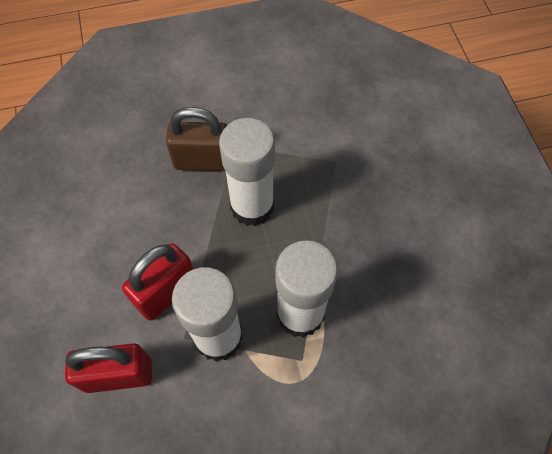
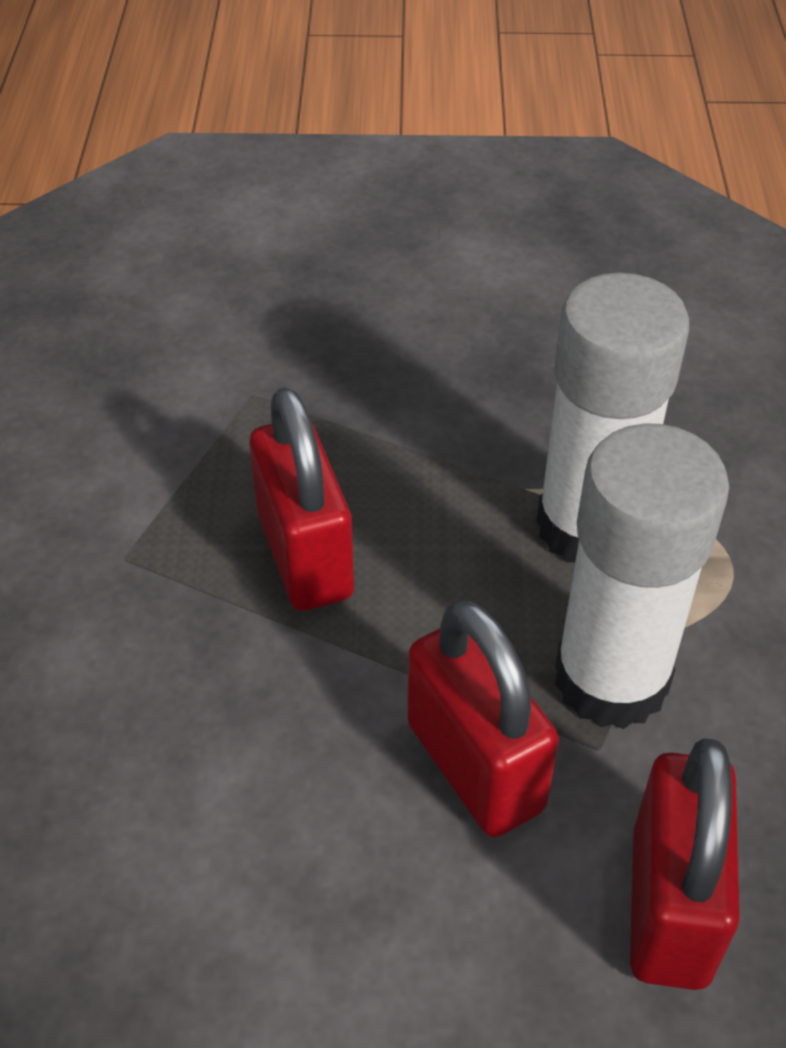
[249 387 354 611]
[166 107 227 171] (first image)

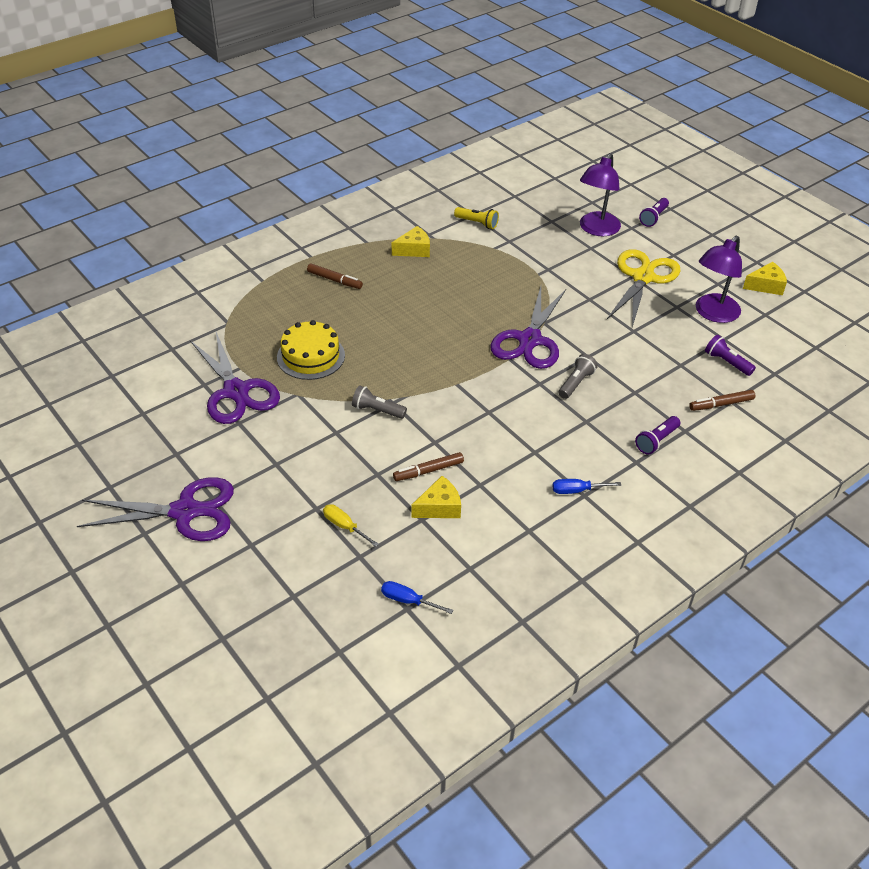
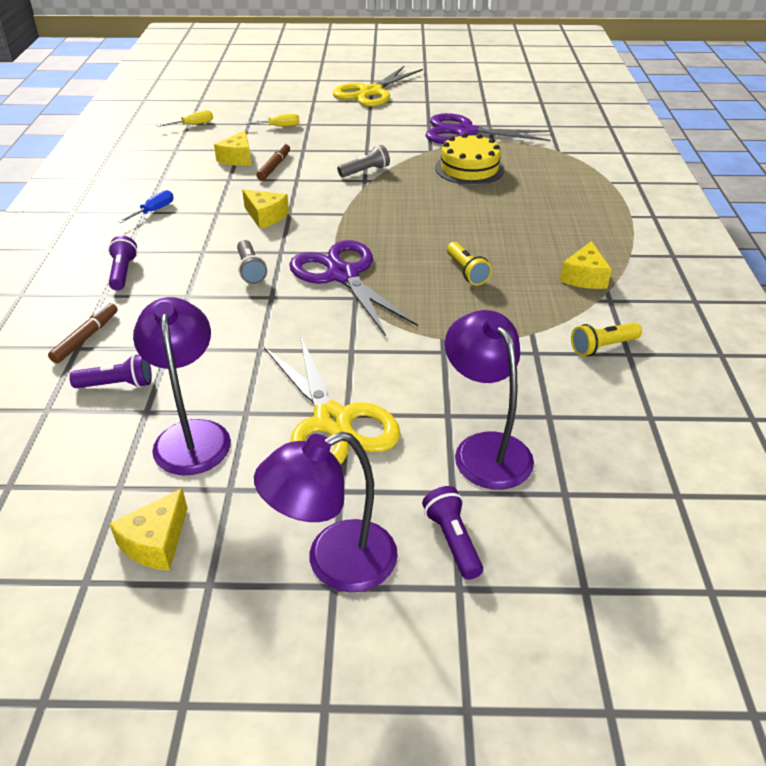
[157 110 213 127]
[242 189 289 229]
[254 432 398 592]
[333 65 423 107]
[447 242 492 285]
[307 263 363 289] (first image)

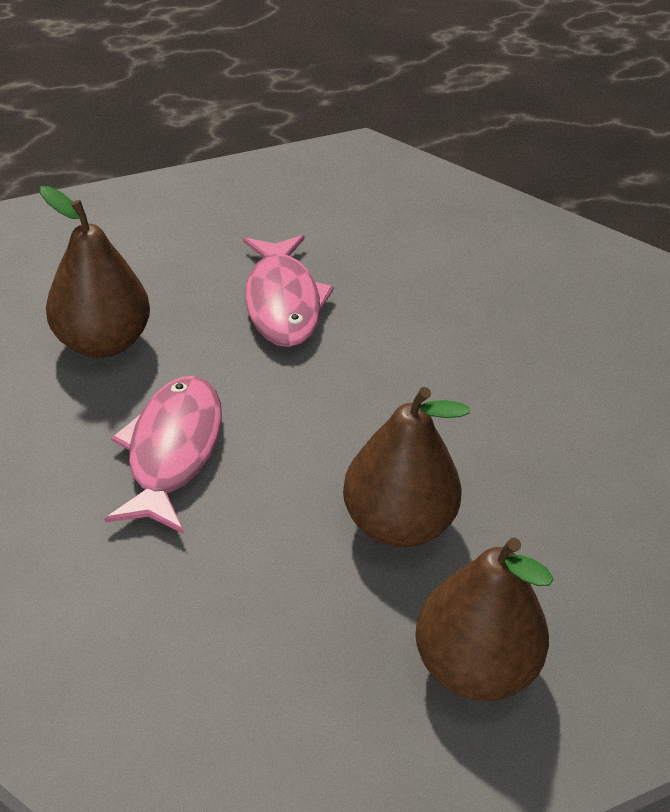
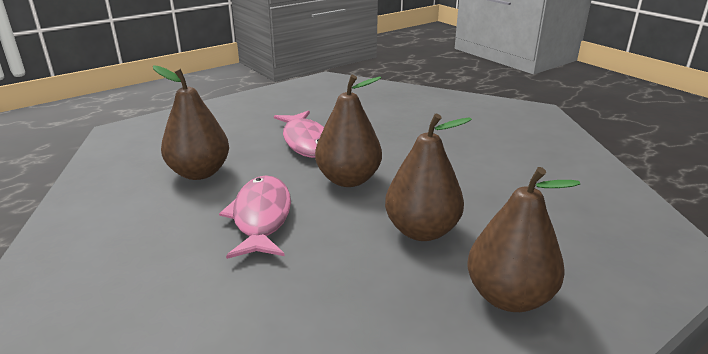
[315 75 382 187]

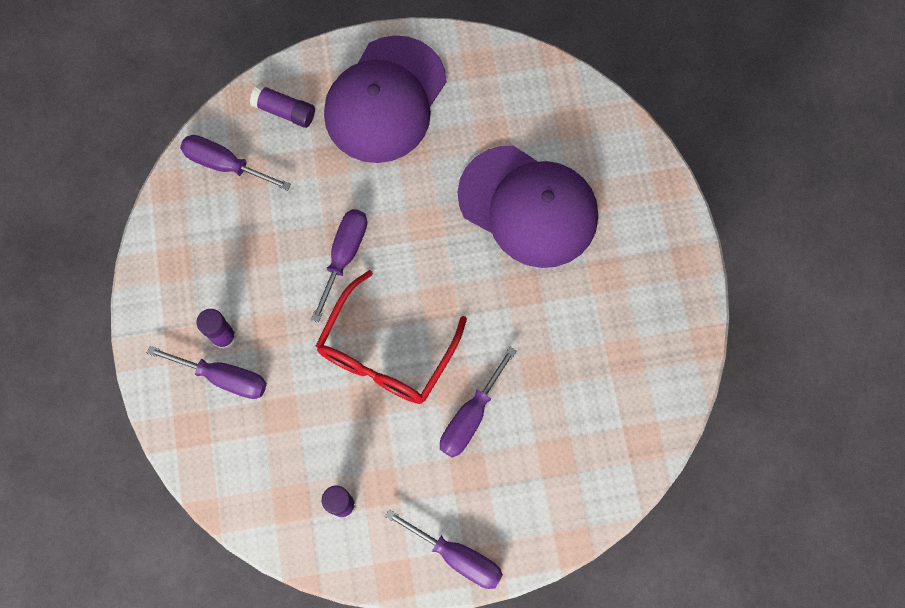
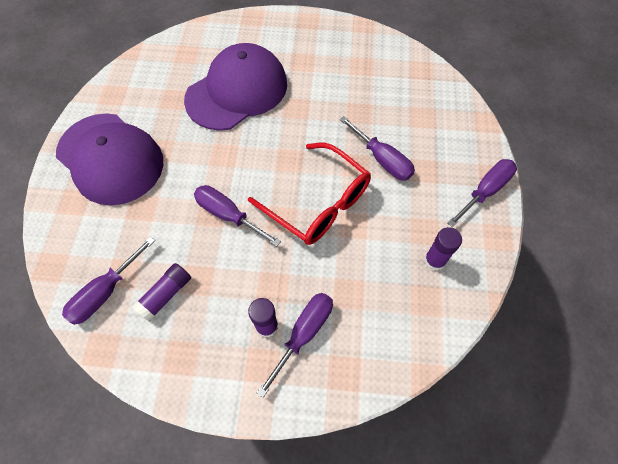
[132 263 191 322]

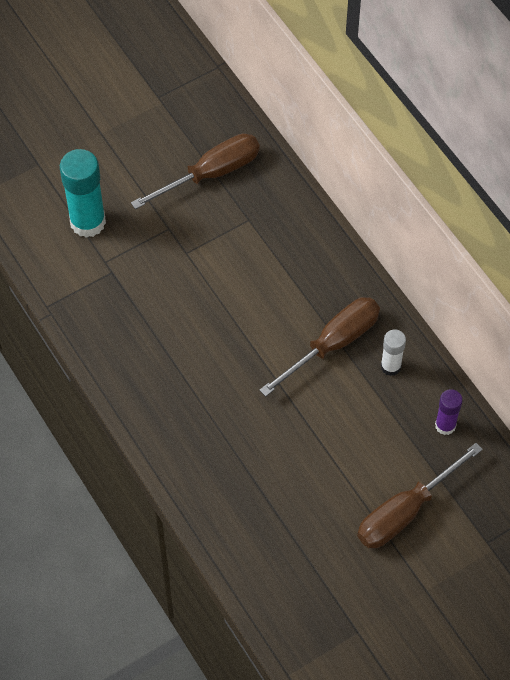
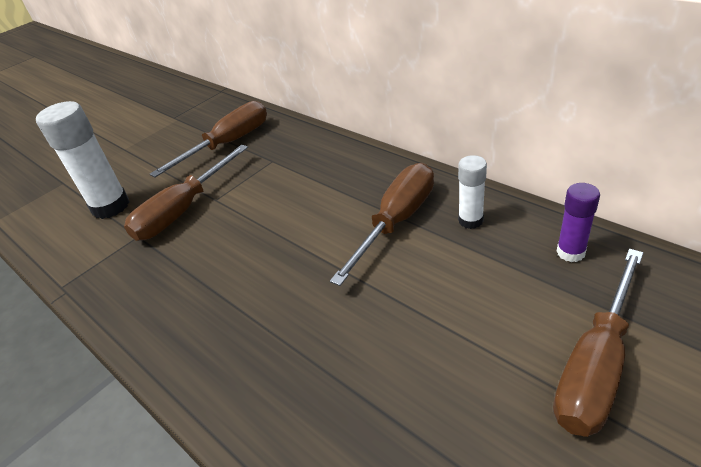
[36 101 129 219]
[124 145 248 241]

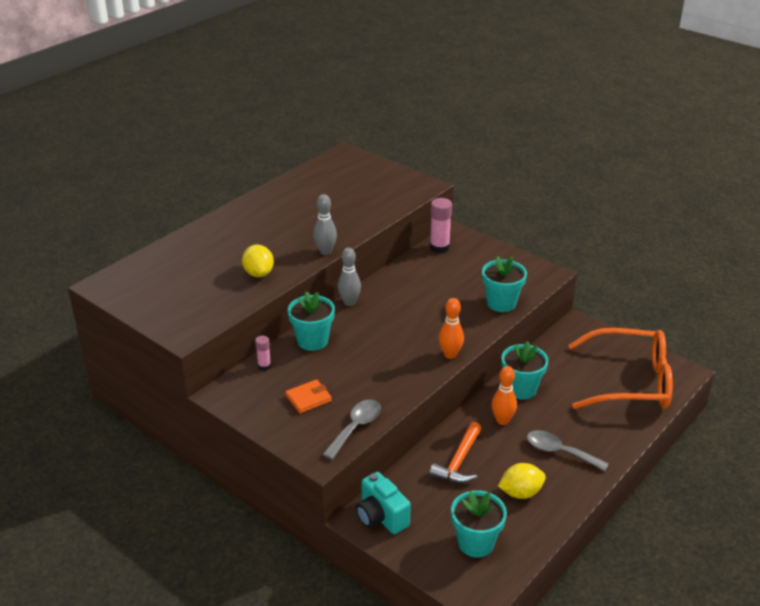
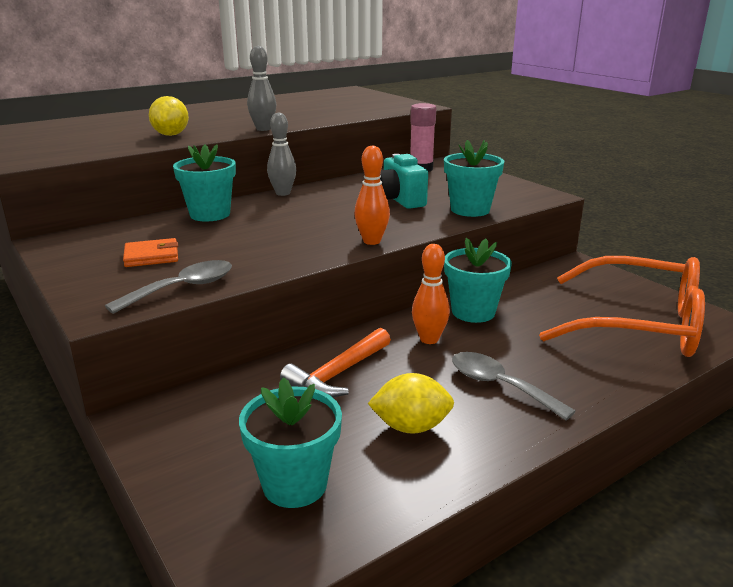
[380 154 428 209]
[255 336 271 371] (first image)

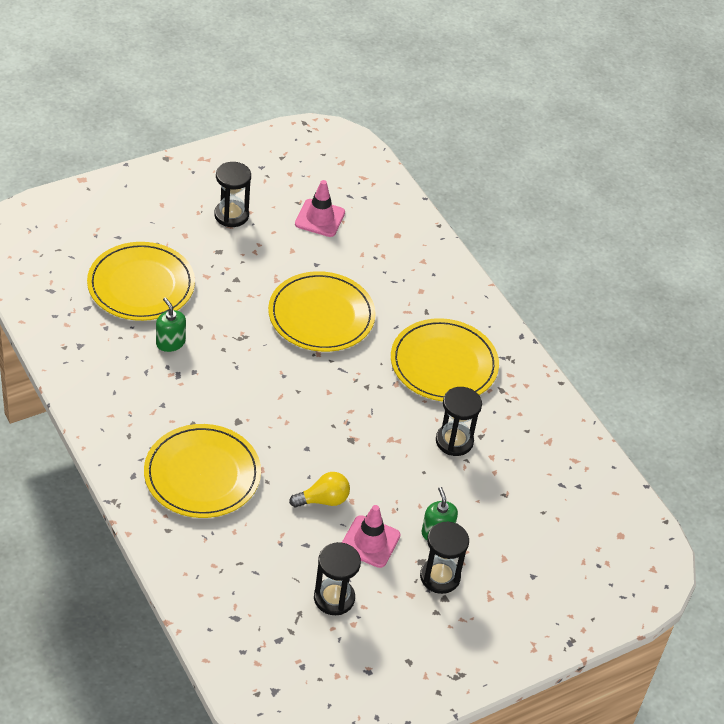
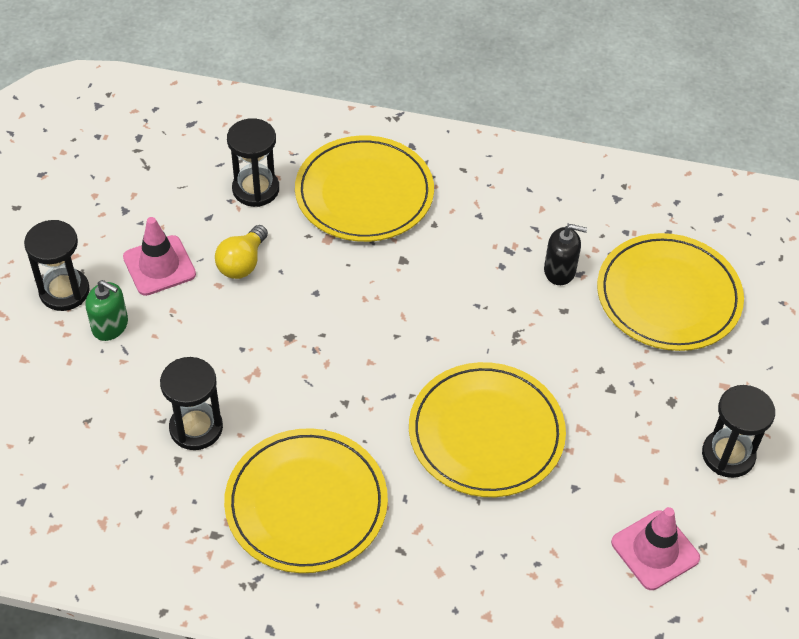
[227 118 279 207]
[544 224 587 285]

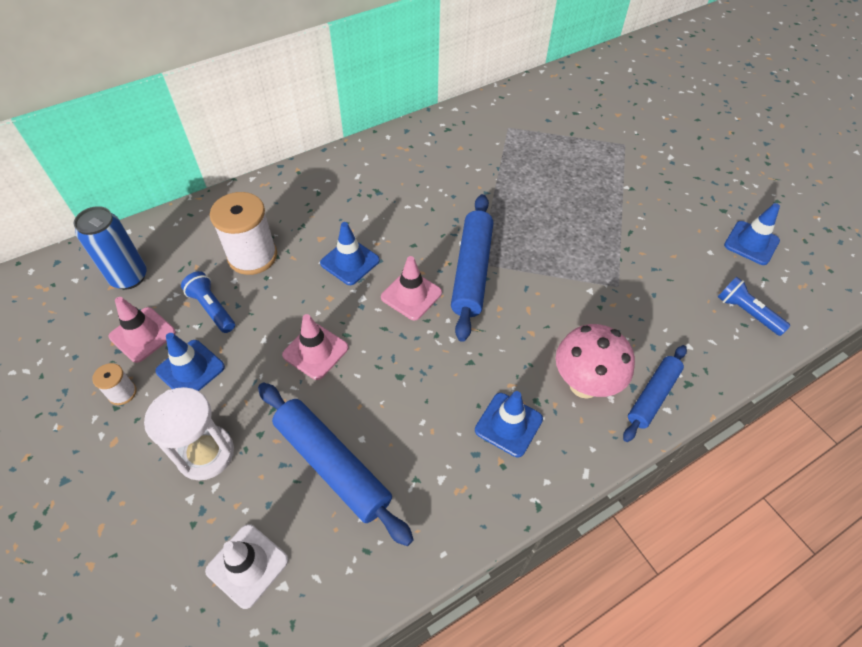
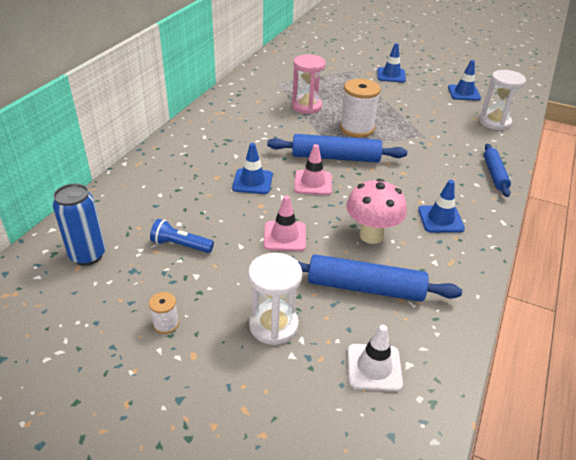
[267 134 407 163]
[292 55 326 114]
[340 79 381 137]
[346 179 407 244]
[377 43 406 83]
[479 70 526 130]
[109 297 176 363] (first image)

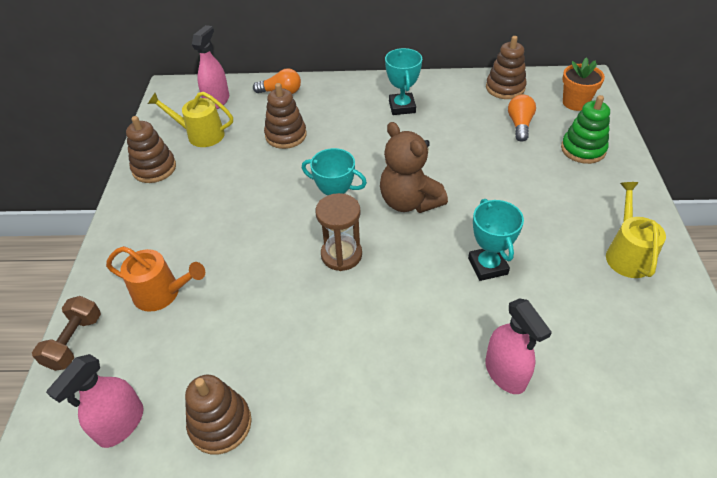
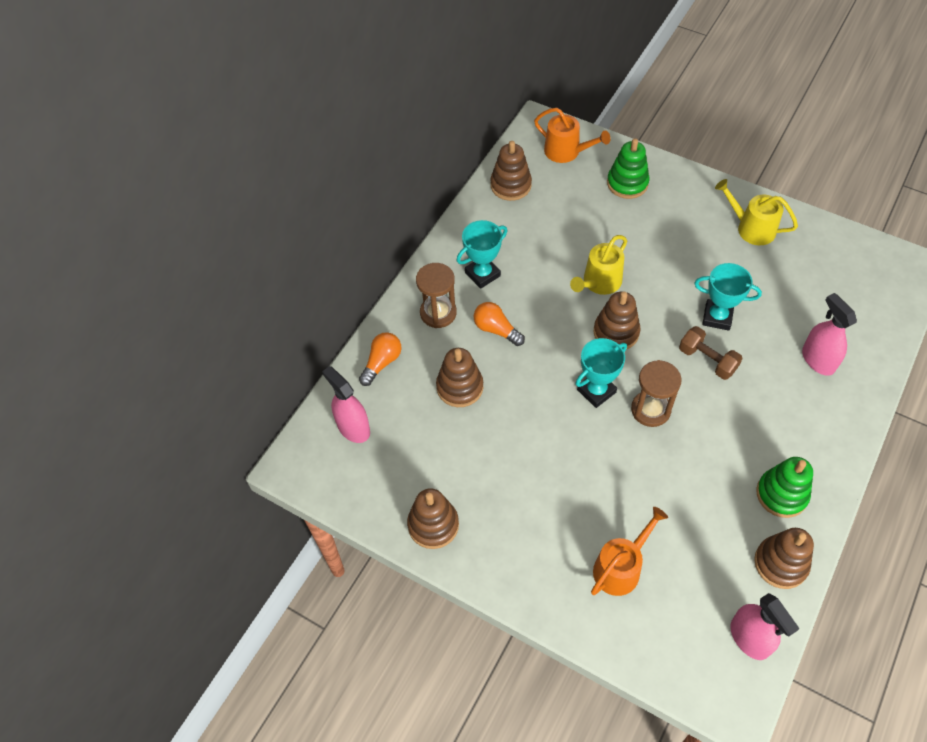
[416 263 457 328]
[457 220 507 289]
[474 302 525 346]
[534 108 611 163]
[570 235 627 295]
[594 291 641 350]
[679 326 743 380]
[756 457 813 518]
[802 293 857 376]

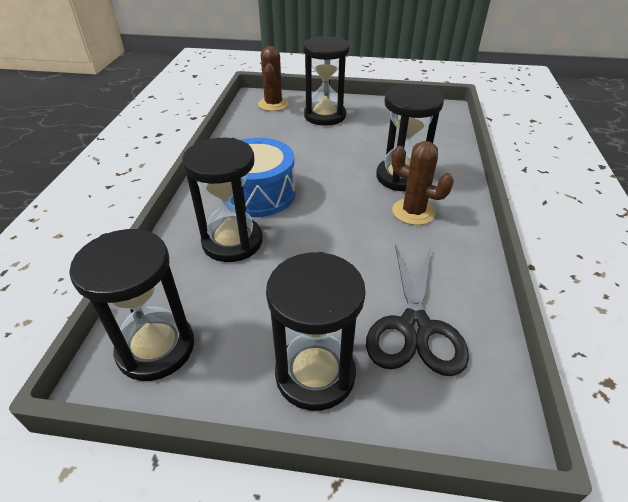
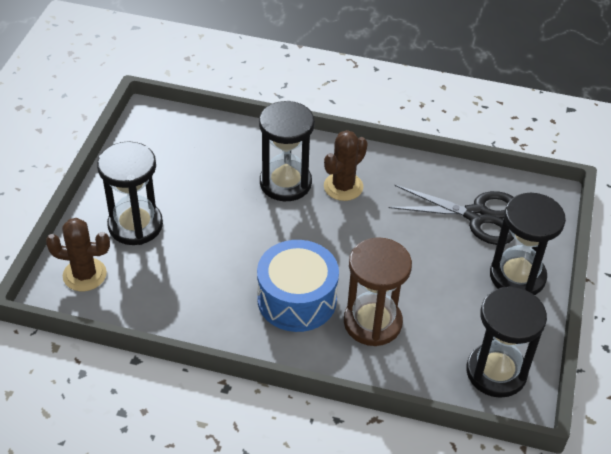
[344 237 412 346]

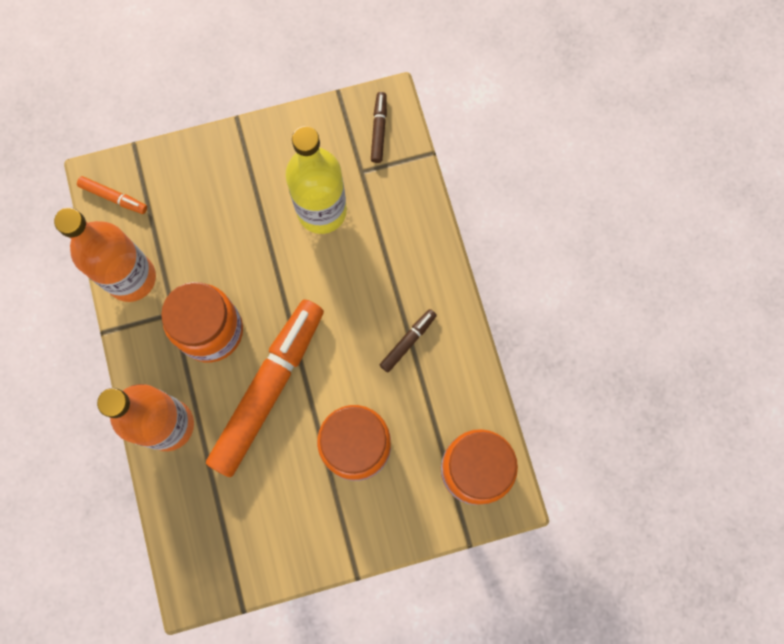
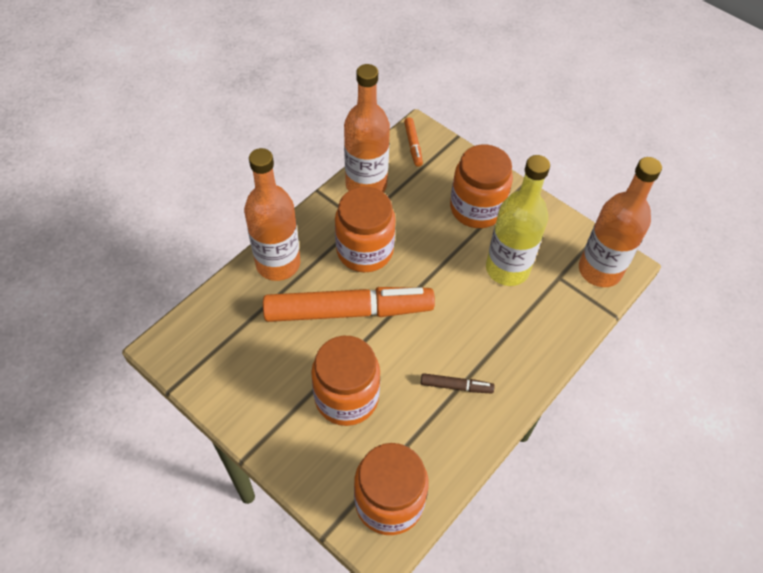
[450 144 513 228]
[579 157 662 287]

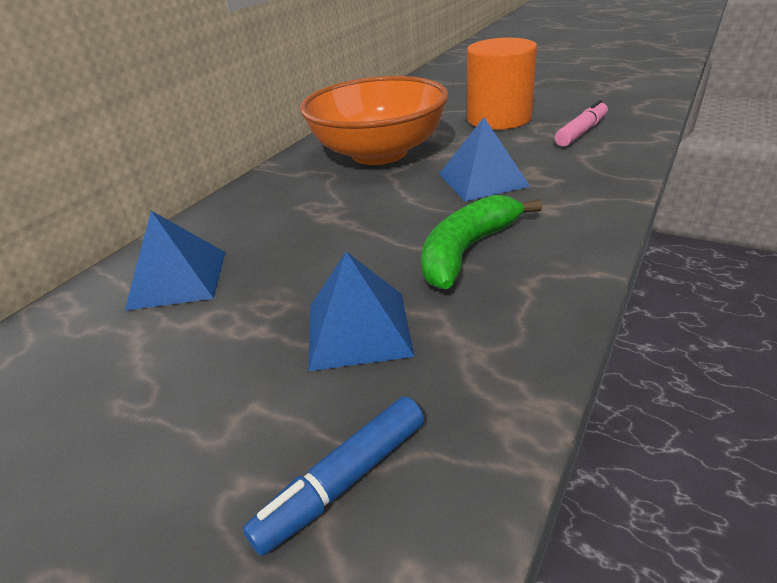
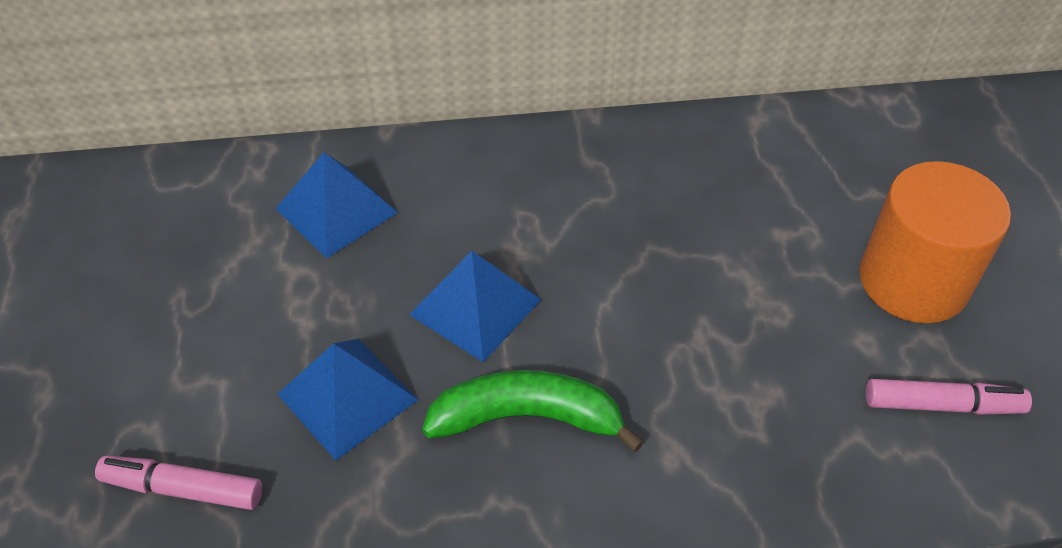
[95 456 262 510]
[409 251 542 362]
[300 76 449 165] (first image)

